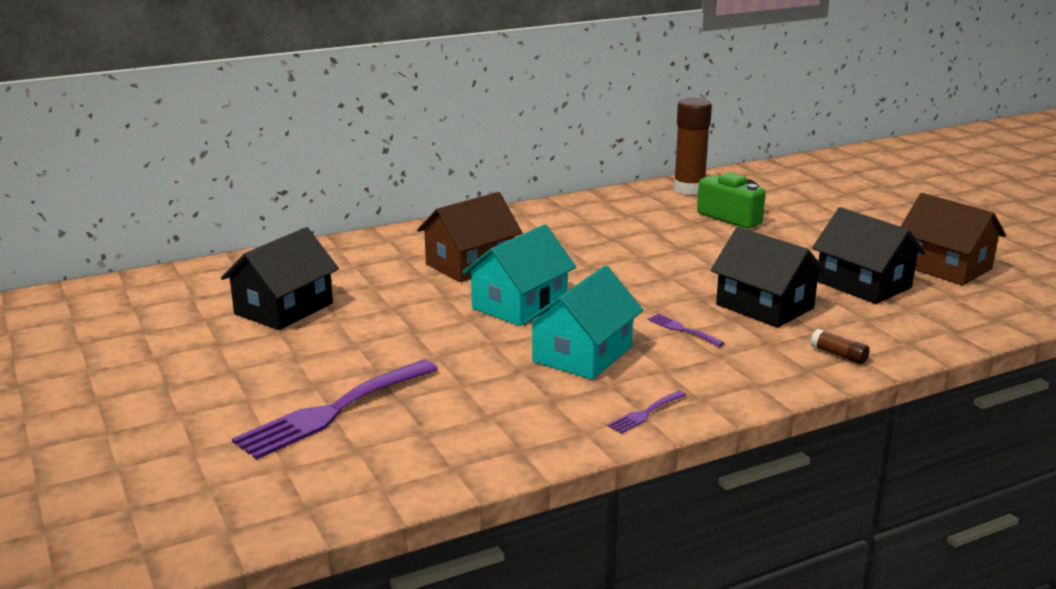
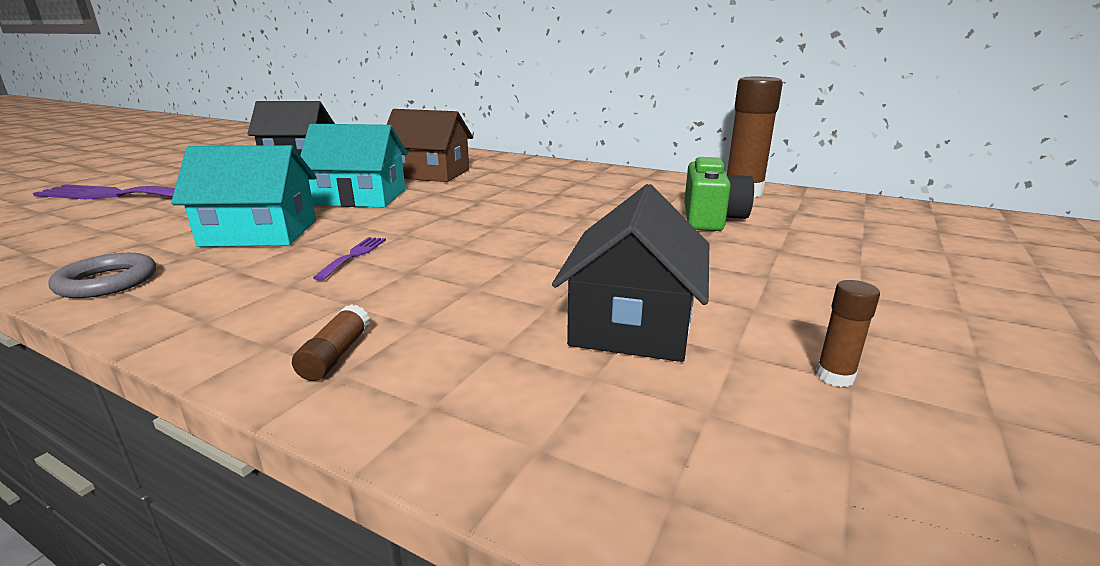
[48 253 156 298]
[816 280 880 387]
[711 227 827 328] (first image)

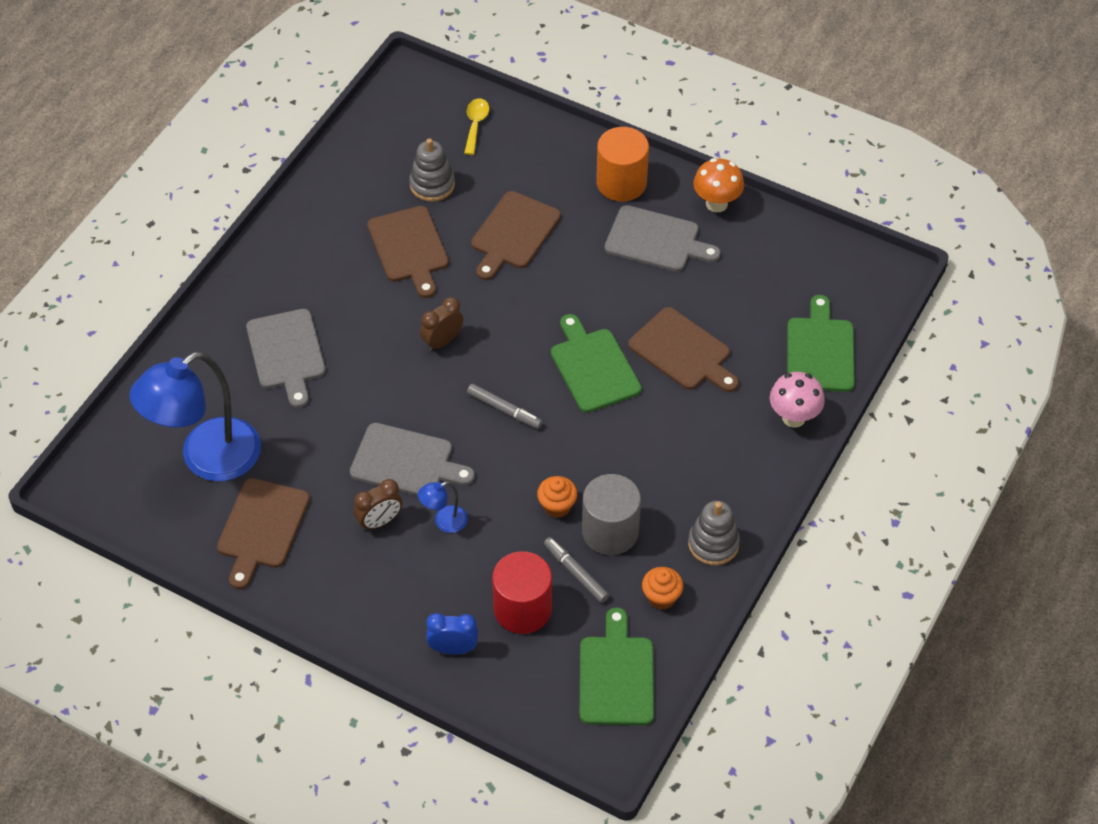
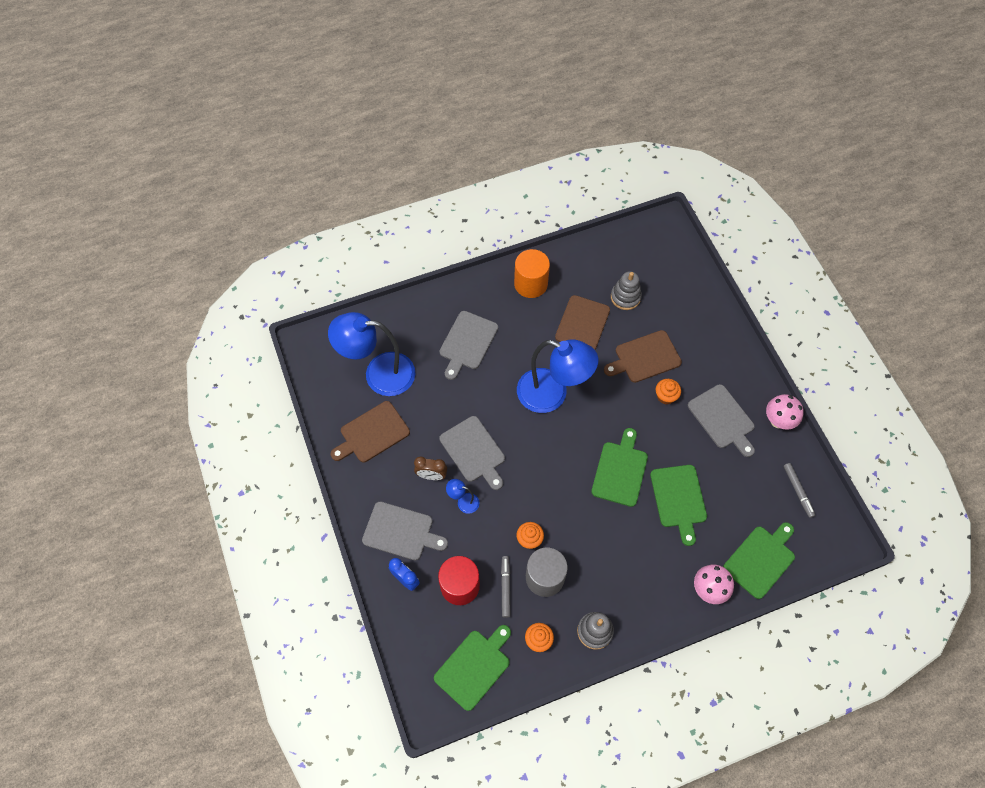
[362 502 448 561]
[514 249 550 298]
[517 339 598 413]
[650 465 707 546]
[656 379 681 404]
[766 394 804 430]
[784 463 815 518]
[464 98 489 155] (first image)

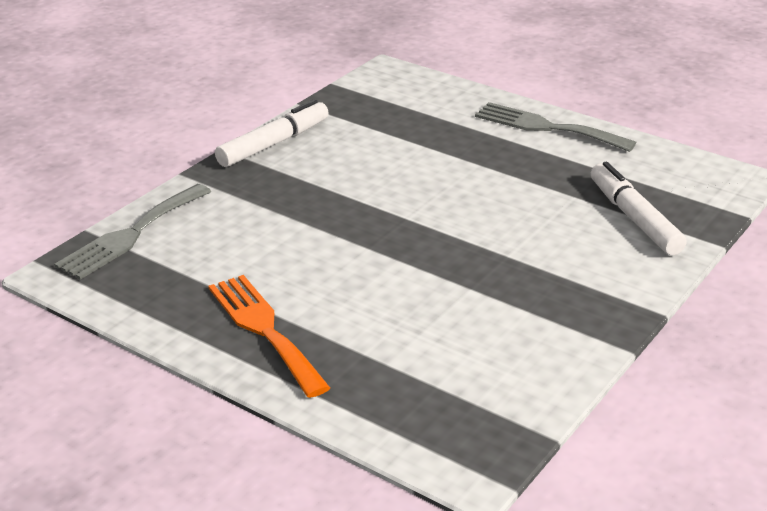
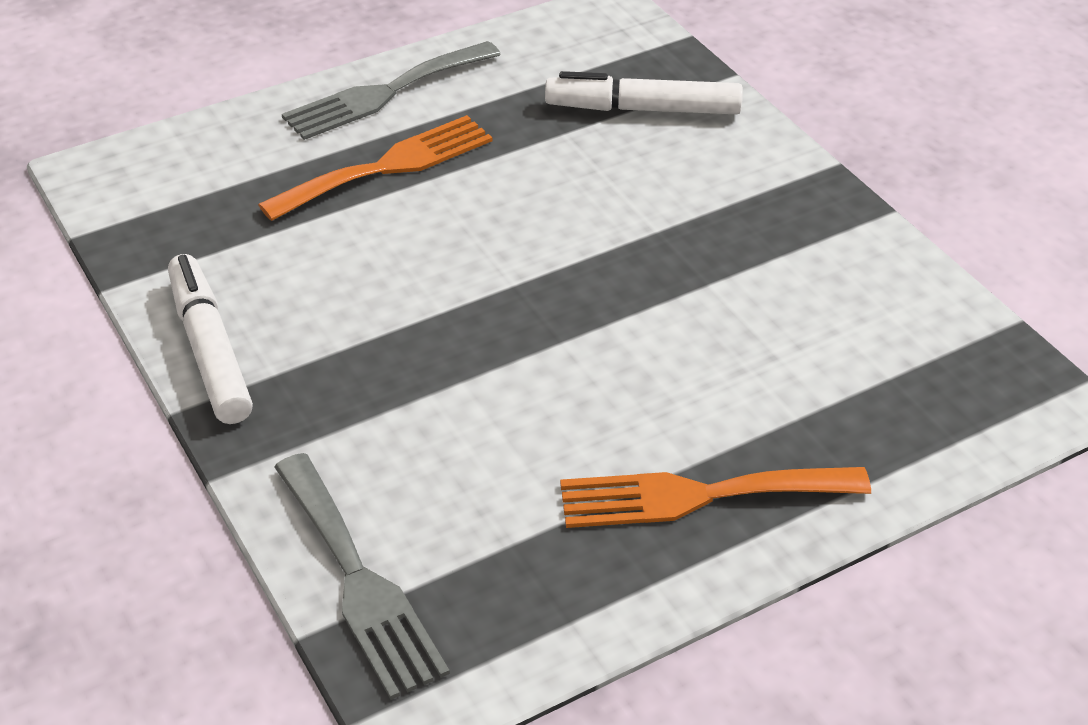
[258 115 493 221]

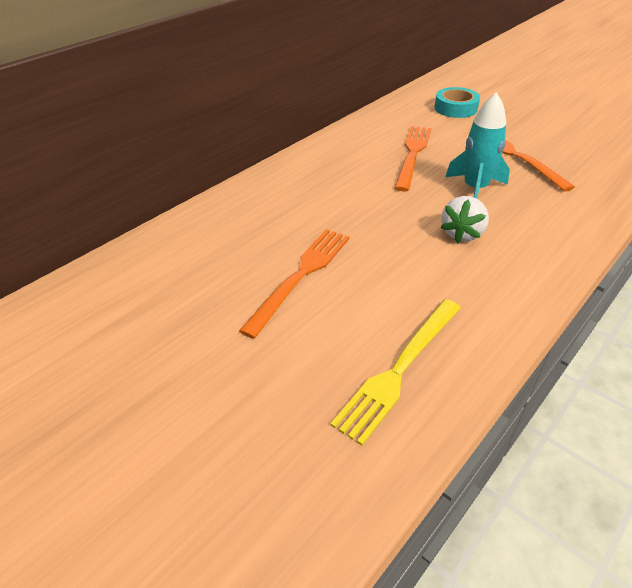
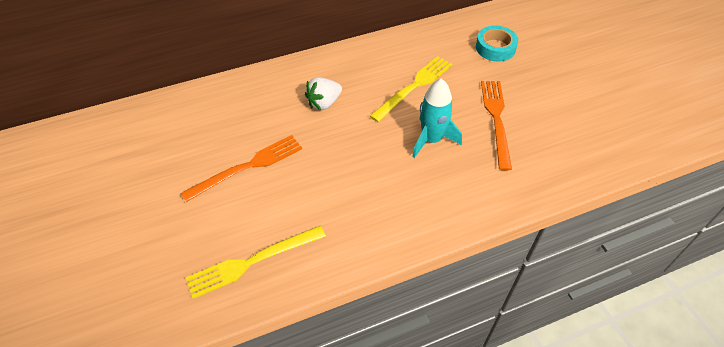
[305 77 342 110]
[370 56 452 122]

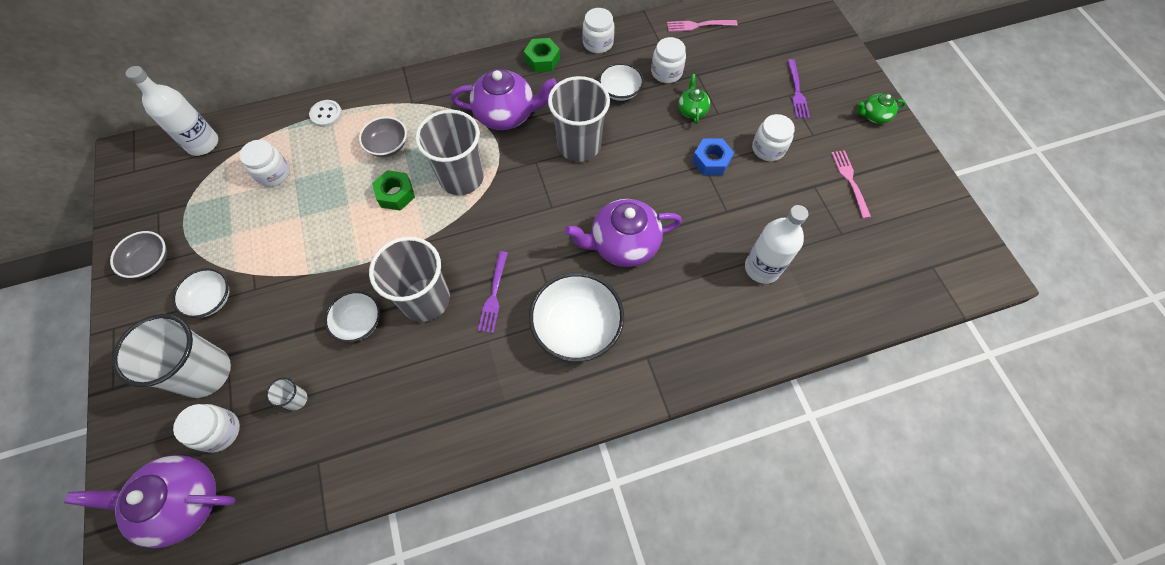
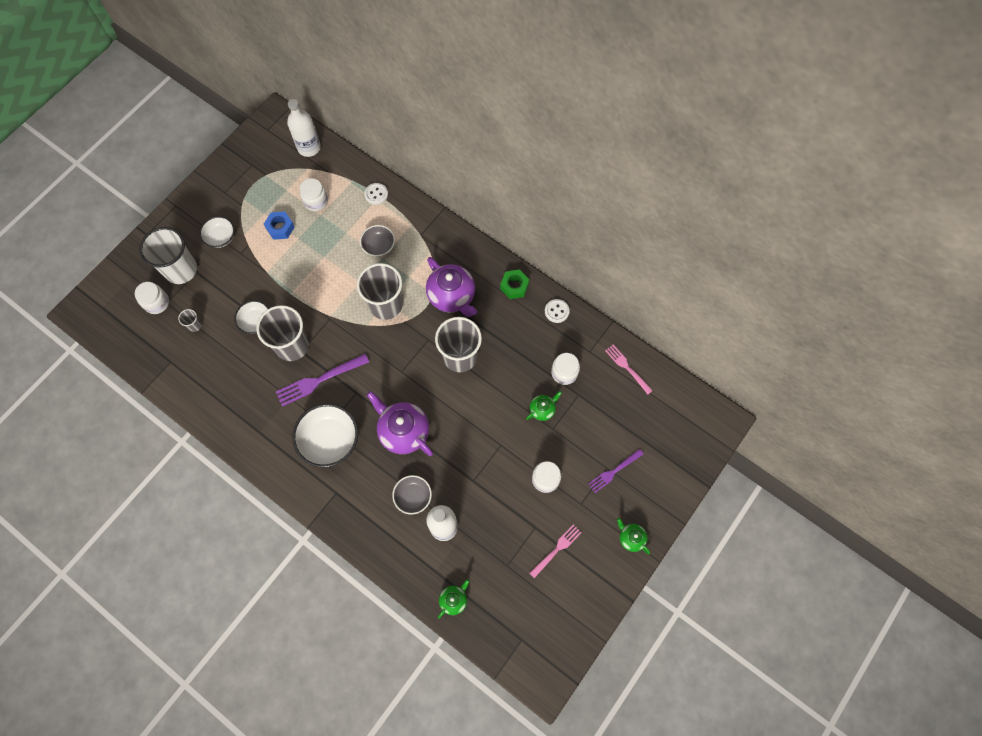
[178 309 202 332]
[264 211 295 240]
[276 354 369 407]
[392 475 432 514]
[438 579 470 619]
[545 299 570 323]
[64 455 235 548] (first image)
[372 170 415 211] (first image)
[599 63 644 101] (first image)

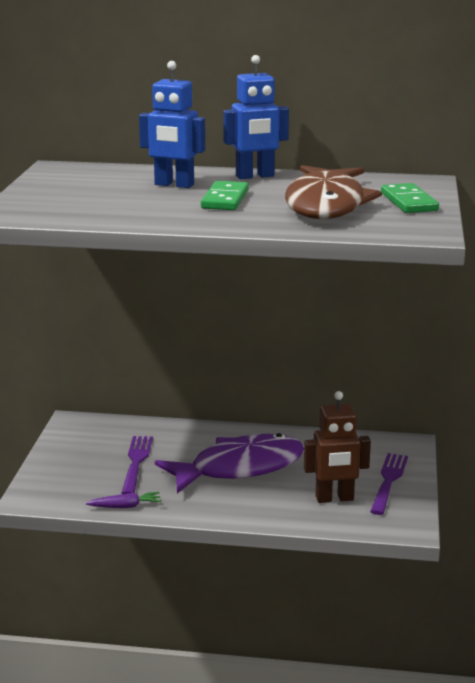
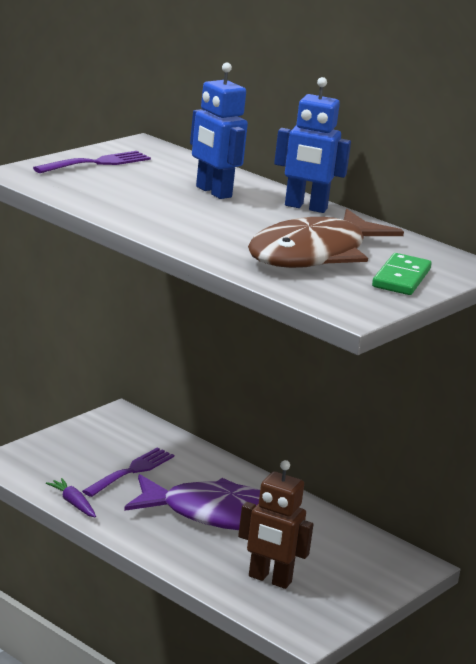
[33 151 151 173]
[46 478 96 517]
[201 181 249 210] (first image)

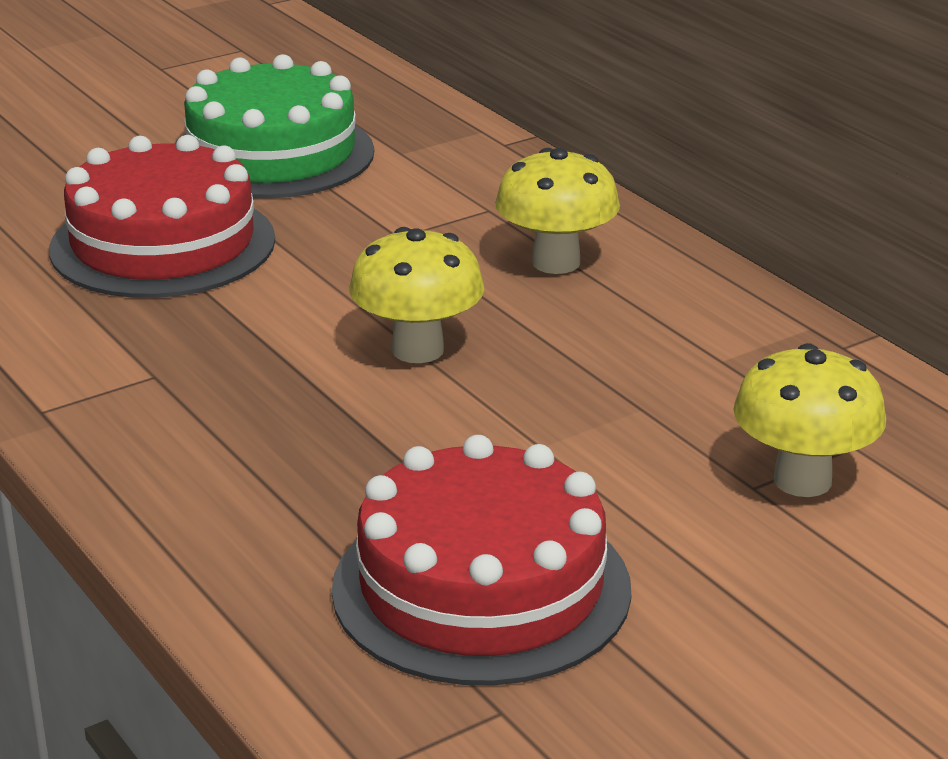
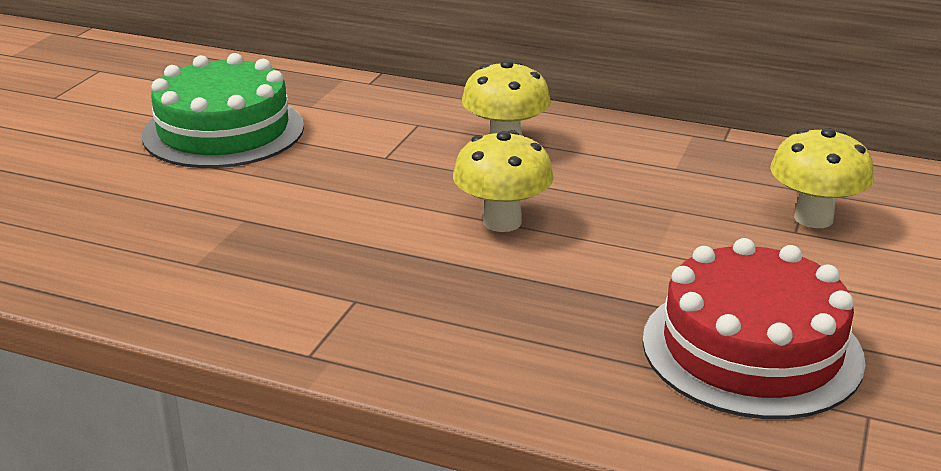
[49 135 275 298] (first image)

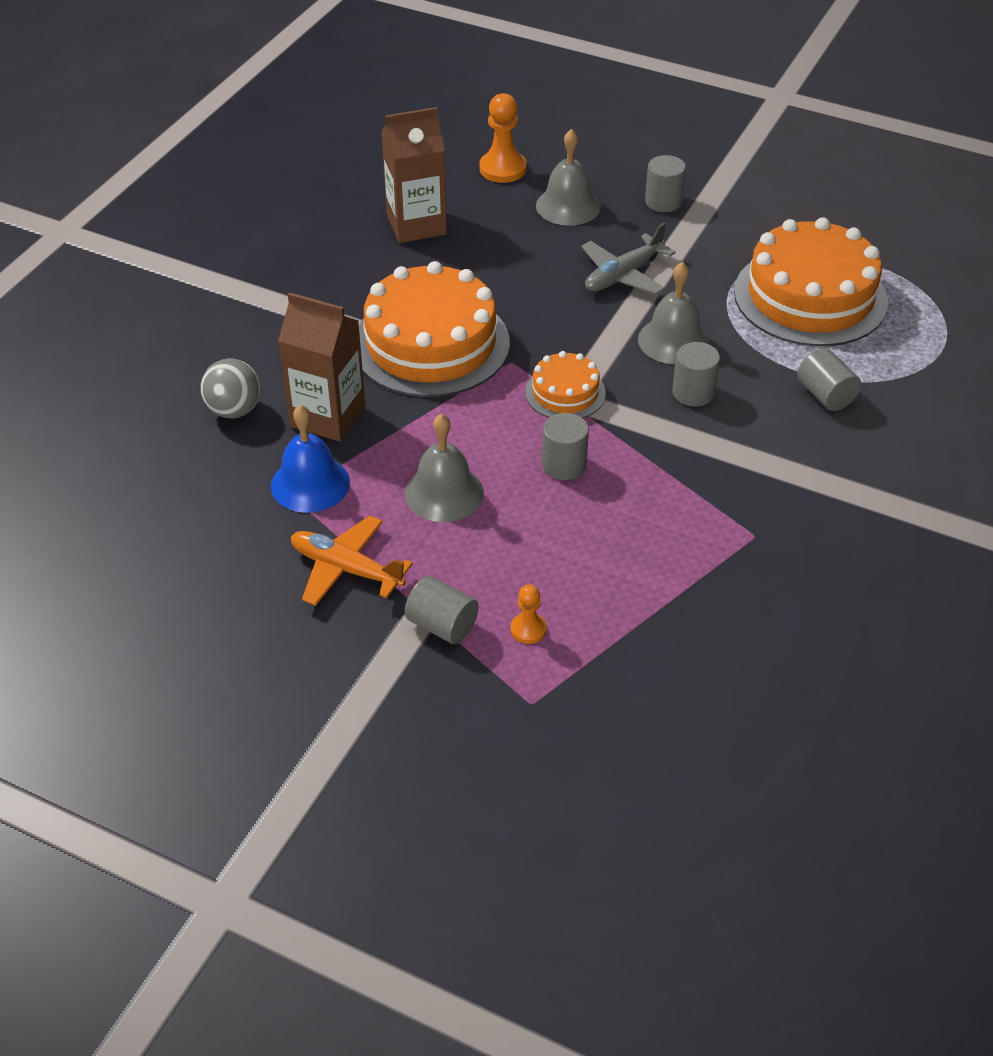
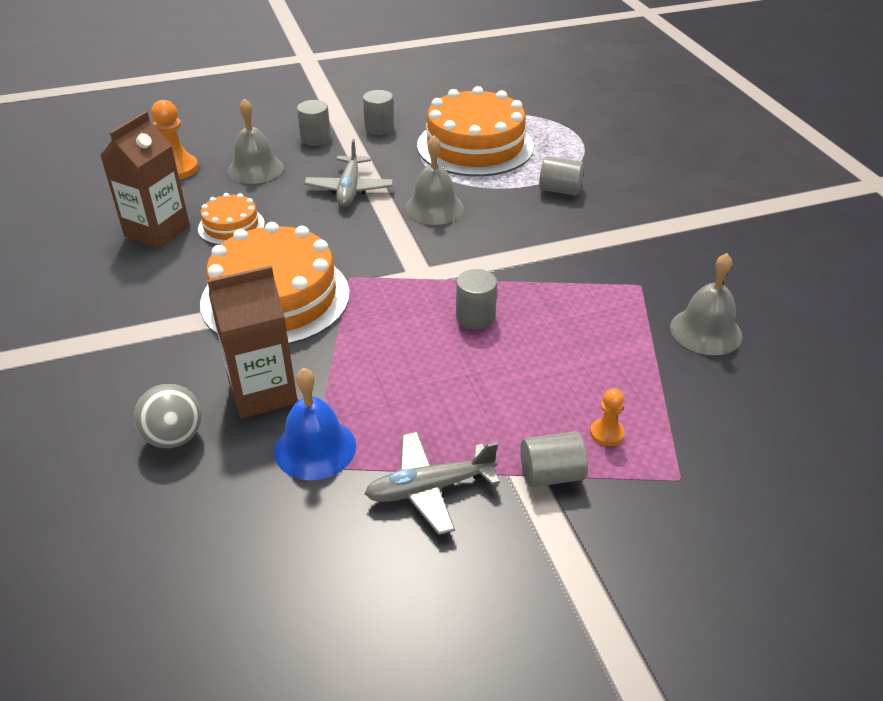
[198 193 265 245]
[363 90 394 135]
[364 432 500 535]
[670 253 742 355]

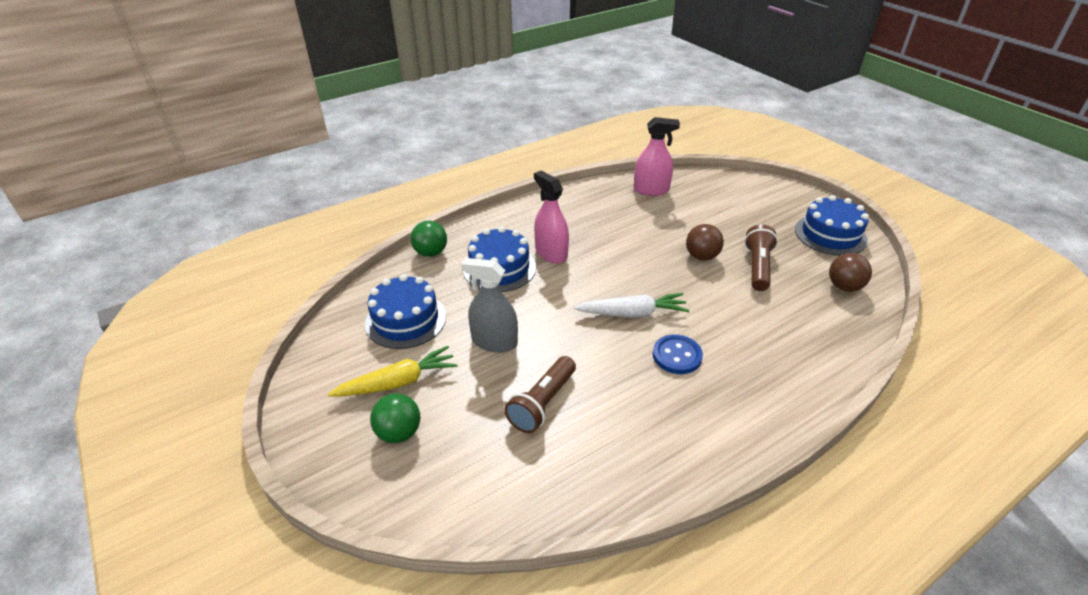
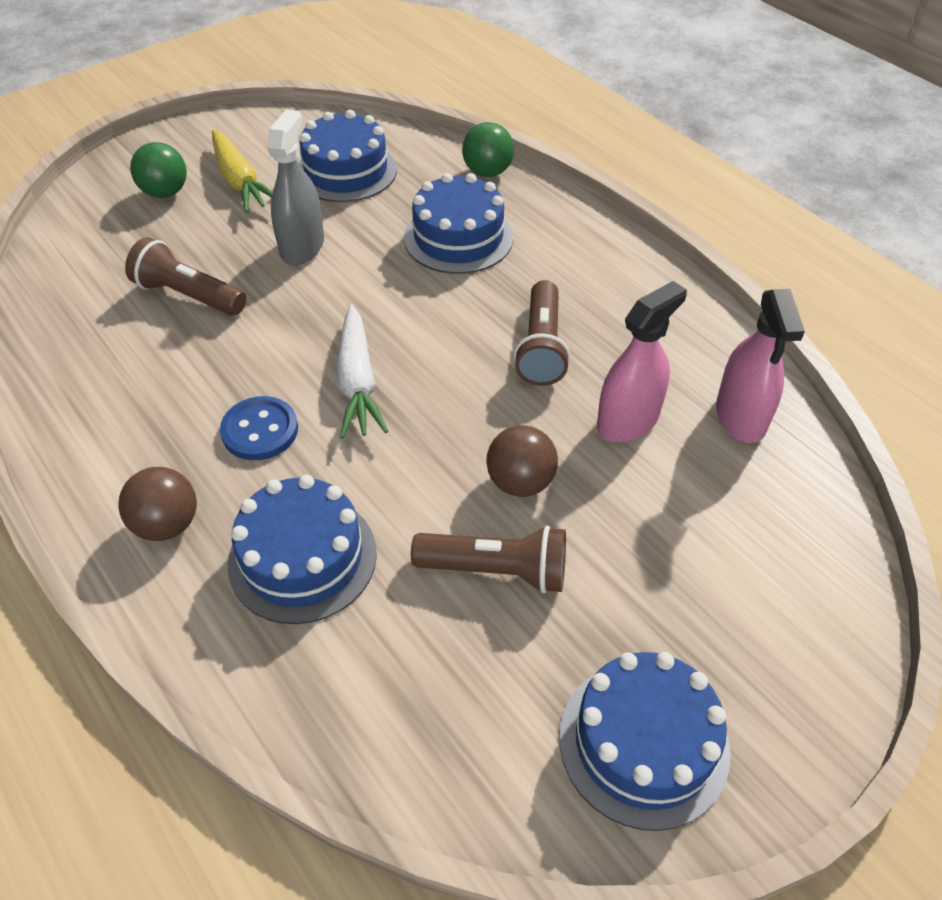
[118 467 197 541]
[228 475 377 624]
[514 280 570 386]
[597 281 687 442]

